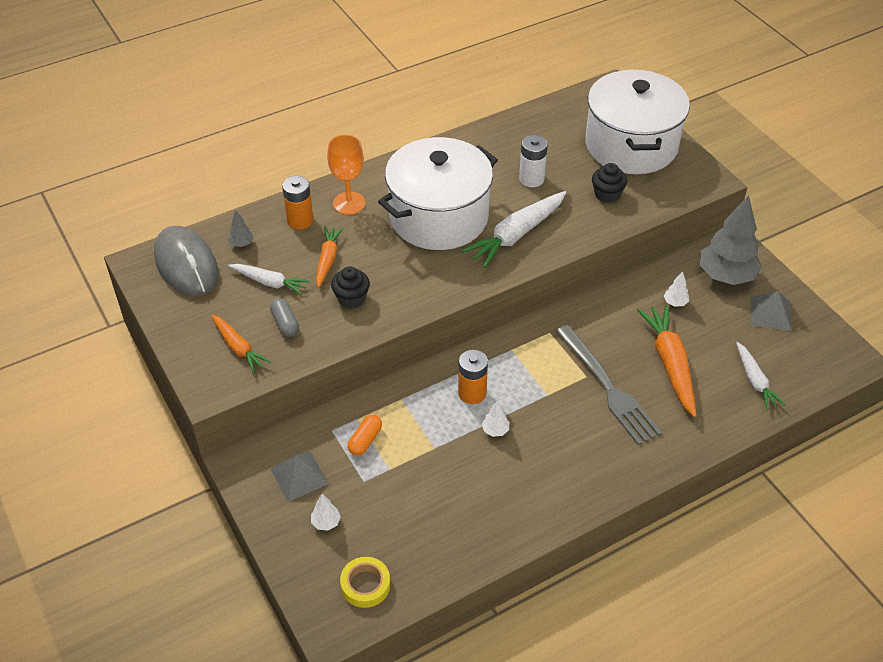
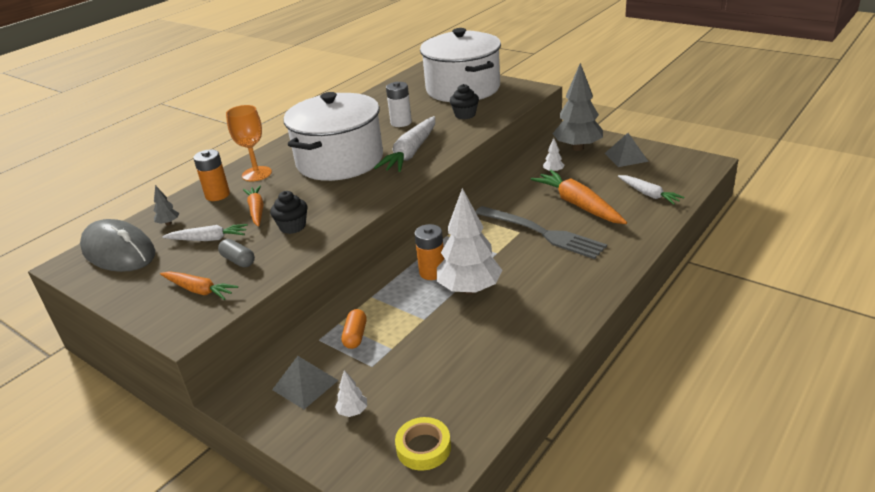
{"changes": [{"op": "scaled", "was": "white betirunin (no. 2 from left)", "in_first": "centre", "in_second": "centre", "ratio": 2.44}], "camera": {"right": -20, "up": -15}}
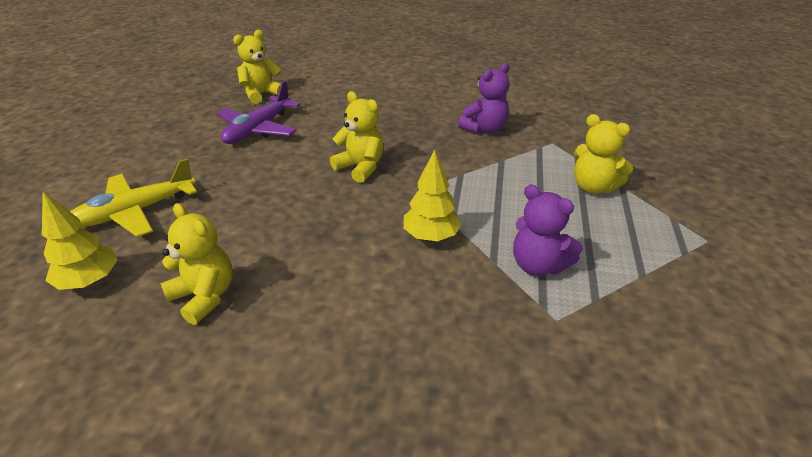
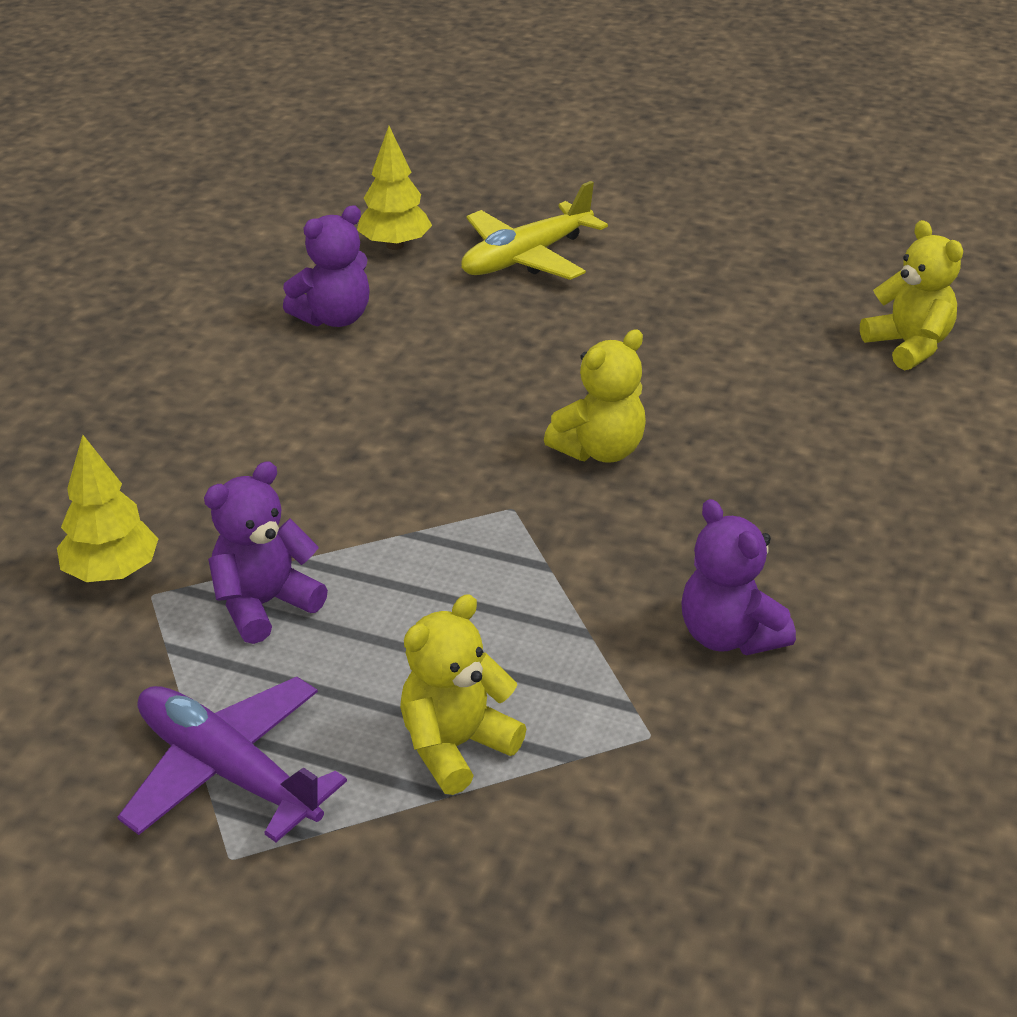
{"changes": [{"op": "rotated", "was": "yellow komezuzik", "in_first": "middle left", "in_second": "top centre", "clockwise": -105}, {"op": "repainted", "was": "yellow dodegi (no. 1 from left)", "now": "purple dodegi (no. 2 from left)", "in_first": "middle left", "in_second": "top left"}, {"op": "shifted", "was": "purple komezuzik", "in_first": "top left", "in_second": "bottom left"}, {"op": "shifted", "was": "yellow betirunin (no. 2 from left in the first image)", "now": "yellow betirunin (no. 1 from left)", "in_first": "centre", "in_second": "middle left"}], "camera": {"right": 100, "up": 0}}
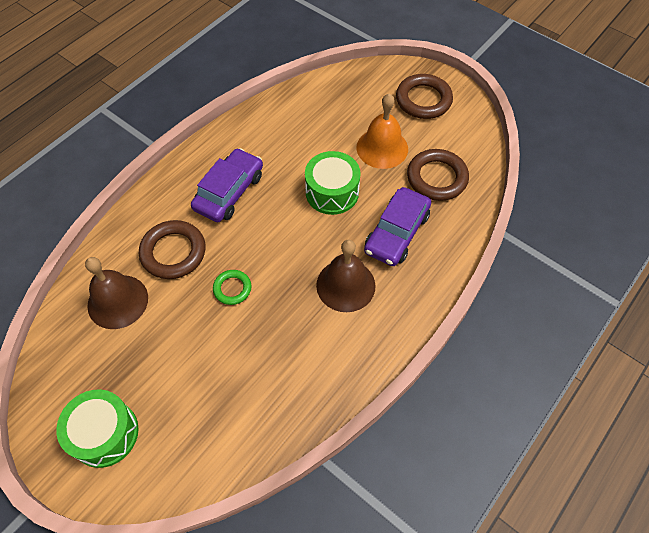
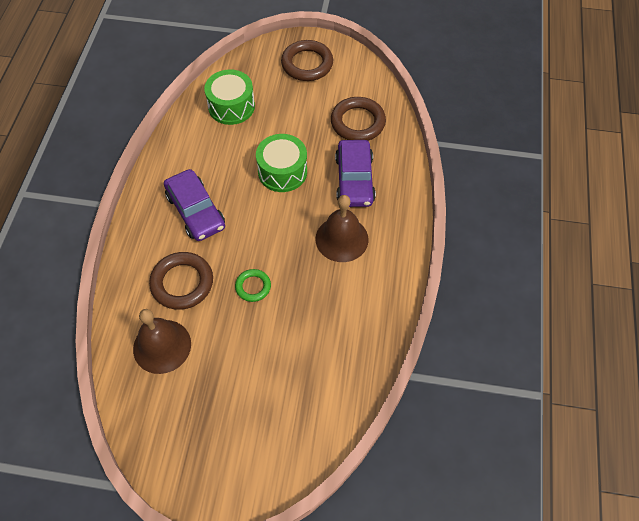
{"changes": [{"op": "shifted", "was": "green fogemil (no. 1 from left)", "in_first": "bottom left", "in_second": "top centre"}, {"op": "rotated", "was": "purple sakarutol (no. 1 from left)", "in_first": "centre", "in_second": "middle left", "clockwise": 150}, {"op": "gone", "was": "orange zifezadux", "in_first": "top centre"}], "camera": {"right": -30, "up": 0}}
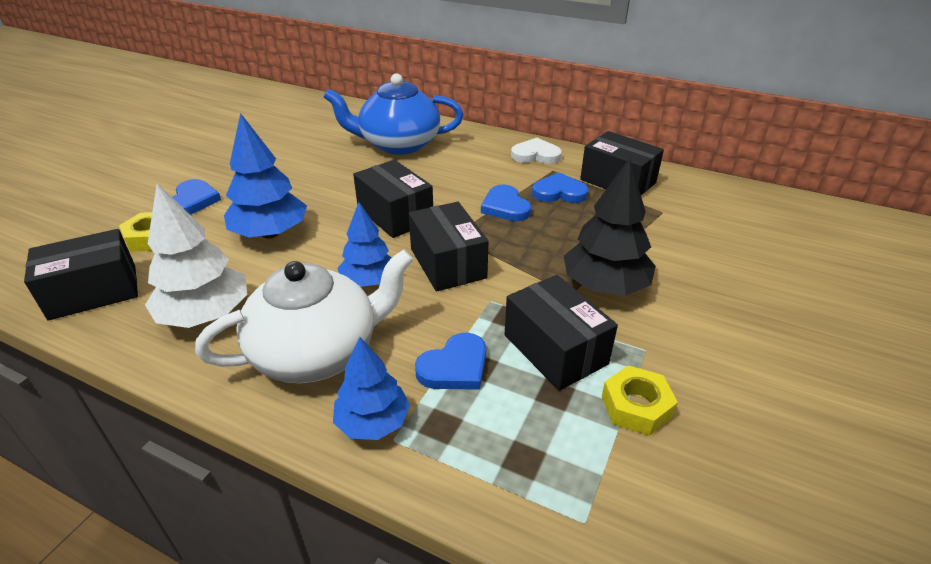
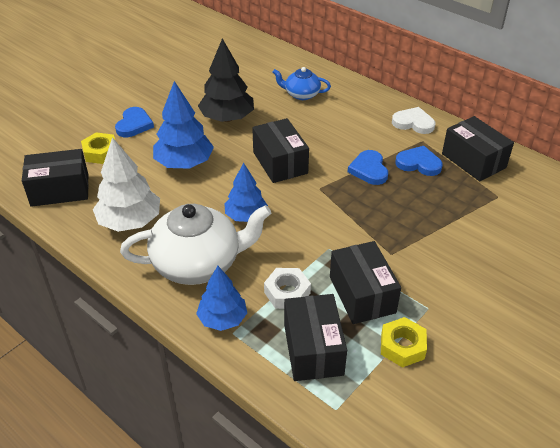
{"changes": [{"op": "scaled", "was": "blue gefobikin", "in_first": "top centre", "in_second": "top centre", "ratio": 0.53}, {"op": "shifted", "was": "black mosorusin (no. 3 from left)", "in_first": "centre", "in_second": "bottom centre"}, {"op": "swapped", "was": "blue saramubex (no. 2 from left)", "now": "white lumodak", "in_first": "centre", "in_second": "centre"}, {"op": "shifted", "was": "black betirunin", "in_first": "centre", "in_second": "top centre"}], "camera": {"right": 15, "up": 5}}
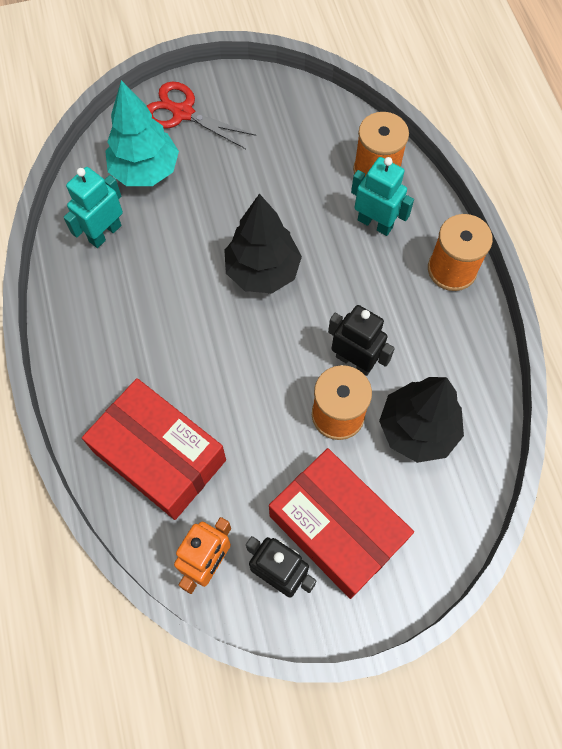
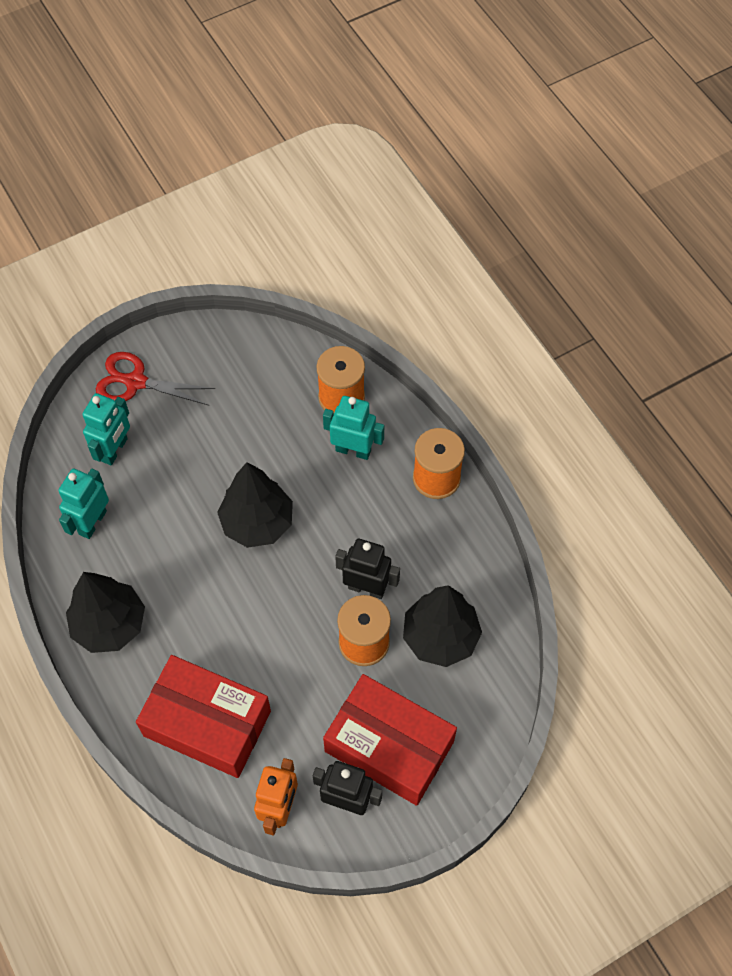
{"changes": [{"op": "swapped", "was": "turquoise betirunin", "now": "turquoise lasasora (no. 2 from left)", "in_first": "top left", "in_second": "middle left"}, {"op": "new", "now": "black betirunin (no. 1 from left)", "in_second": "middle left"}], "camera": {"right": -15, "up": -5}}
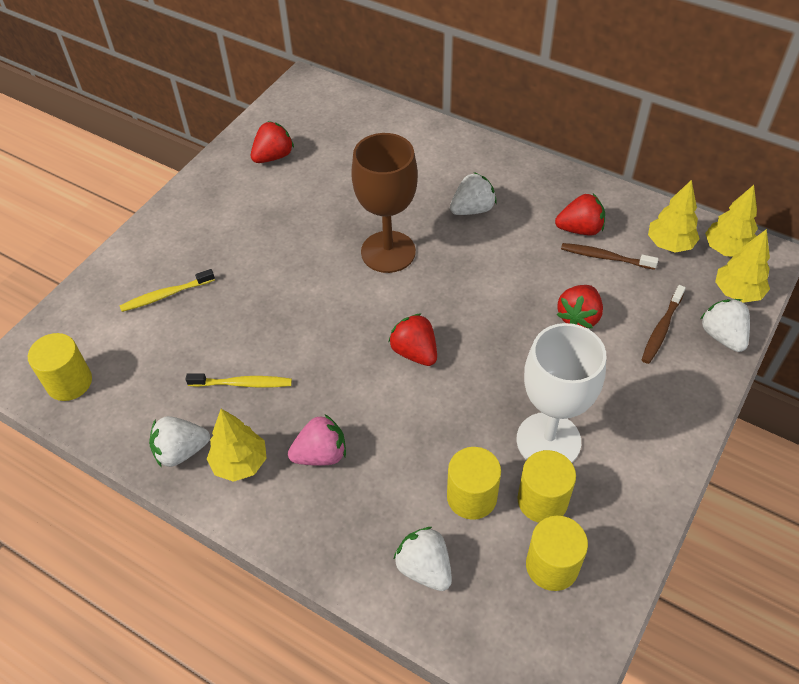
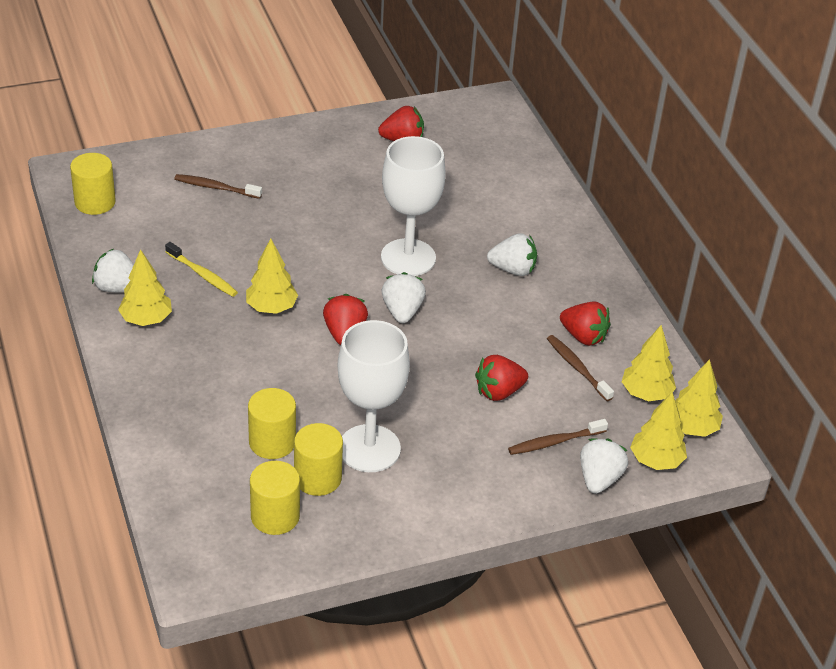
{"changes": [{"op": "repainted", "was": "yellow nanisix (no. 1 from left)", "now": "brown nanisix (no. 1 from left)", "in_first": "middle left", "in_second": "top left"}, {"op": "gone", "was": "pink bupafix", "in_first": "centre"}, {"op": "repainted", "was": "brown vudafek", "now": "white vudafek (no. 2 from left)", "in_first": "top centre", "in_second": "top centre"}, {"op": "shifted", "was": "white bupafix (no. 2 from left)", "in_first": "bottom centre", "in_second": "centre"}, {"op": "new", "now": "yellow betirunin (no. 2 from left)", "in_second": "middle left"}], "camera": {"right": 35, "up": -10}}
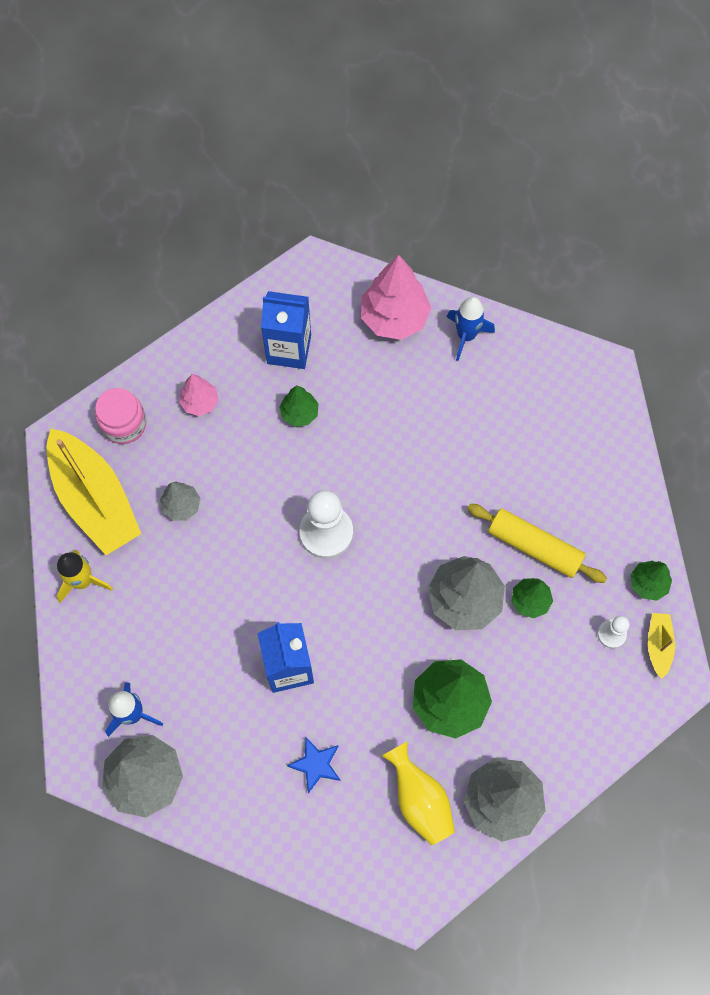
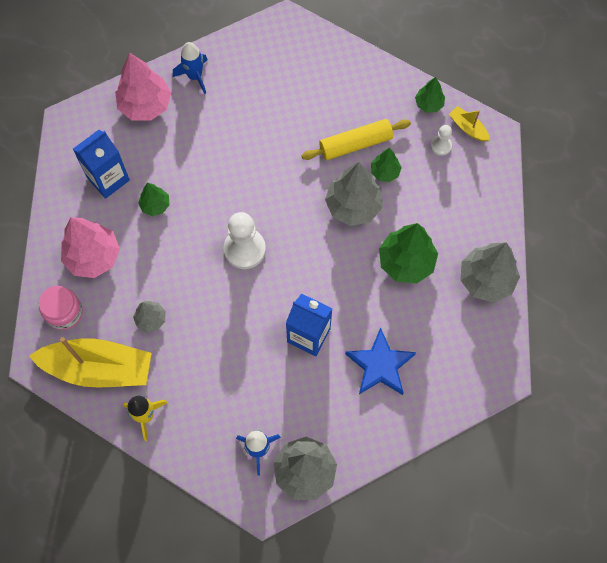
{"changes": [{"op": "scaled", "was": "pink betirunin (no. 1 from left)", "in_first": "middle left", "in_second": "middle left", "ratio": 1.84}, {"op": "scaled", "was": "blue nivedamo", "in_first": "bottom centre", "in_second": "centre", "ratio": 1.66}, {"op": "gone", "was": "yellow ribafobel", "in_first": "bottom centre"}], "camera": {"right": -50, "up": 0}}
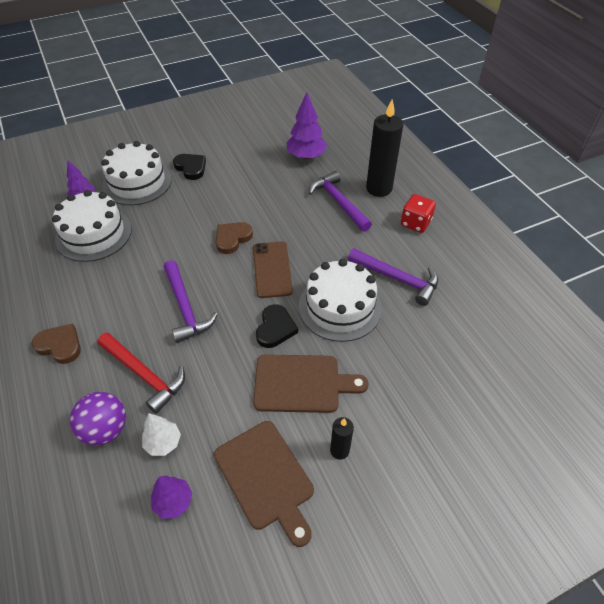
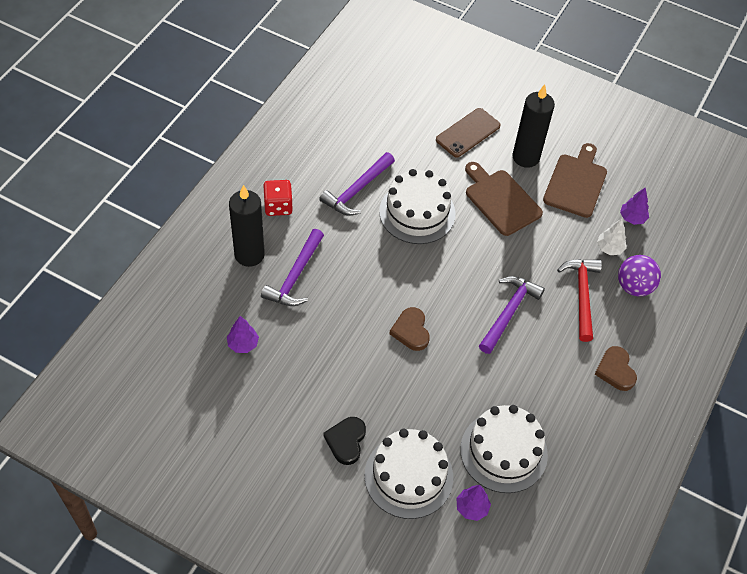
{"changes": [{"op": "rotated", "was": "brown saramubex (no. 2 from left in the first image)", "in_first": "centre", "in_second": "centre", "clockwise": 75}, {"op": "shifted", "was": "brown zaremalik", "in_first": "centre", "in_second": "top centre"}, {"op": "gone", "was": "black saramubex (no. 2 from left)", "in_first": "centre"}, {"op": "scaled", "was": "purple betirunin (no. 3 from left in the first image)", "in_first": "top centre", "in_second": "middle left", "ratio": 0.62}, {"op": "scaled", "was": "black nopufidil (no. 1 from left in the first image)", "in_first": "bottom centre", "in_second": "top right", "ratio": 1.96}, {"op": "rotated", "was": "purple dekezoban (no. 3 from left in the first image)", "in_first": "centre", "in_second": "top centre", "clockwise": -135}], "camera": {"right": -130, "up": 5}}
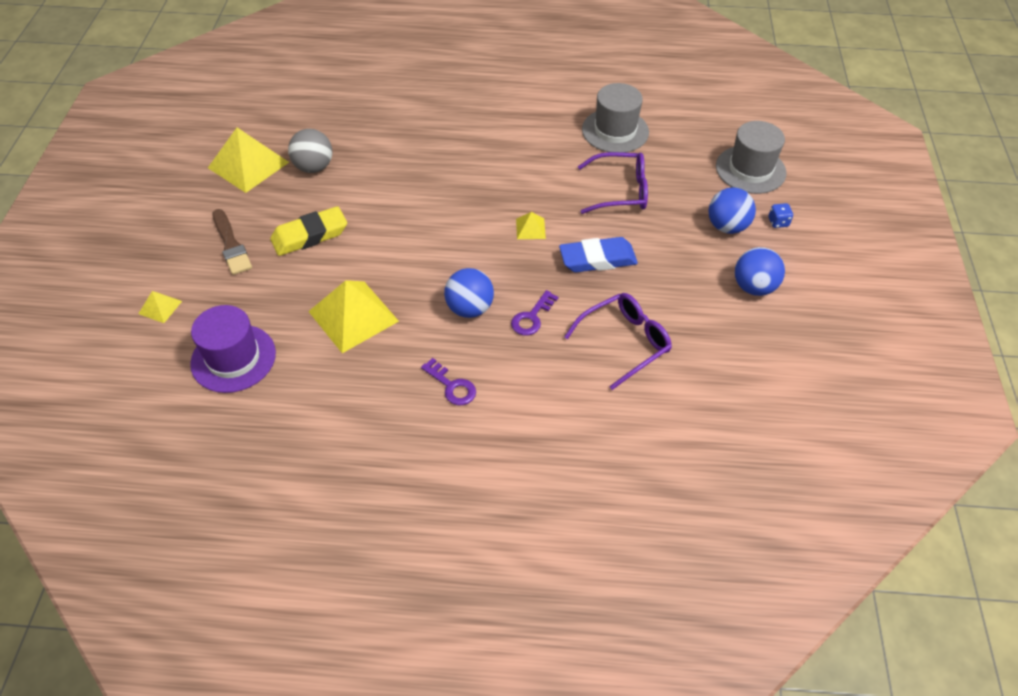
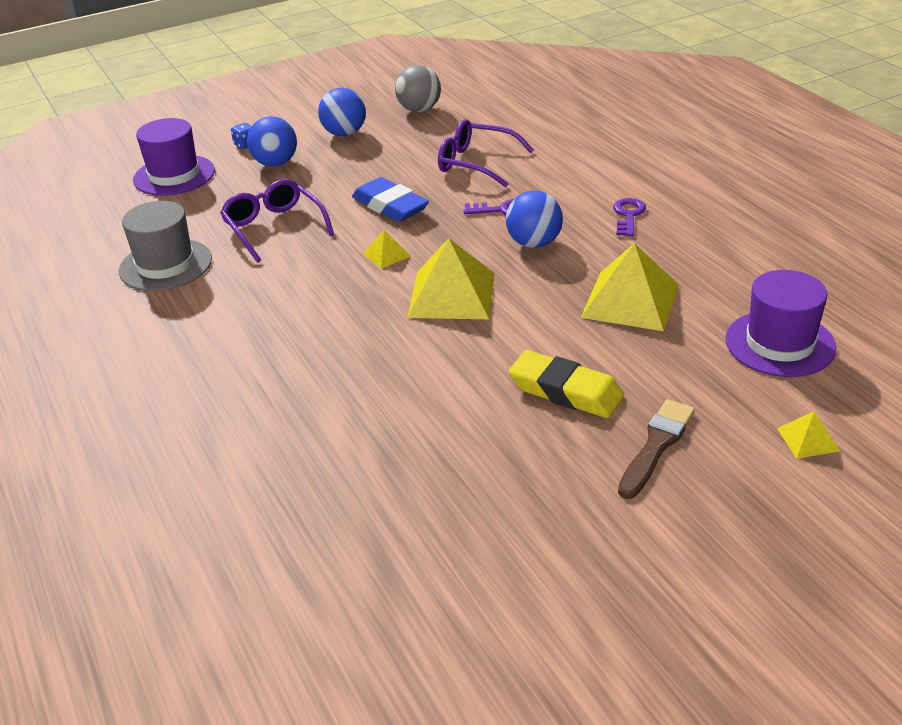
{"changes": [{"op": "shifted", "was": "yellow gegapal (no. 2 from left)", "in_first": "top left", "in_second": "centre"}, {"op": "shifted", "was": "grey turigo", "in_first": "top left", "in_second": "top centre"}, {"op": "repainted", "was": "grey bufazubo (no. 2 from left)", "now": "purple bufazubo (no. 1 from left)", "in_first": "top right", "in_second": "top left"}], "camera": {"right": -120, "up": -15}}
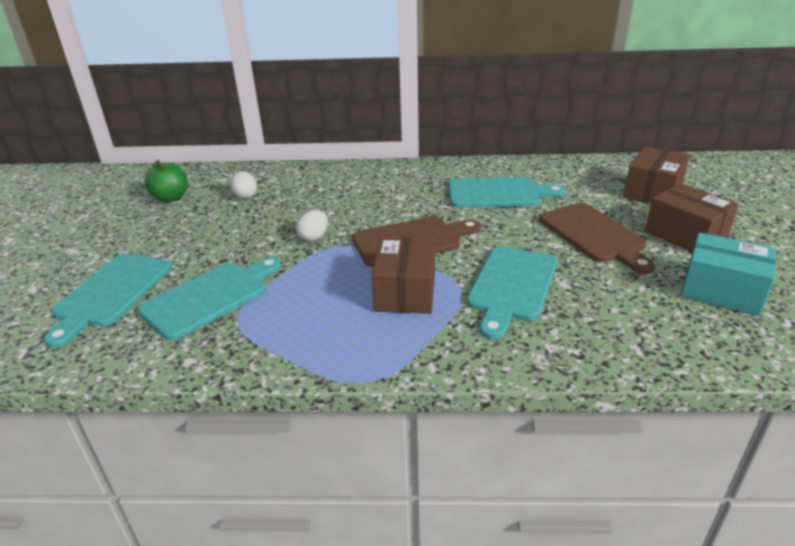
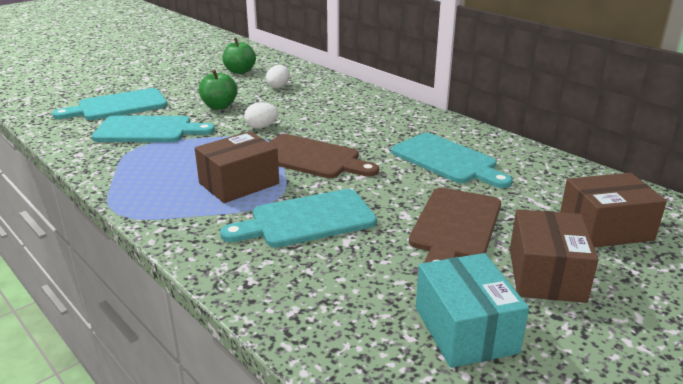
{"changes": [{"op": "new", "now": "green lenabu (no. 1 from left)", "in_second": "top left"}], "camera": {"right": 45, "up": -5}}
